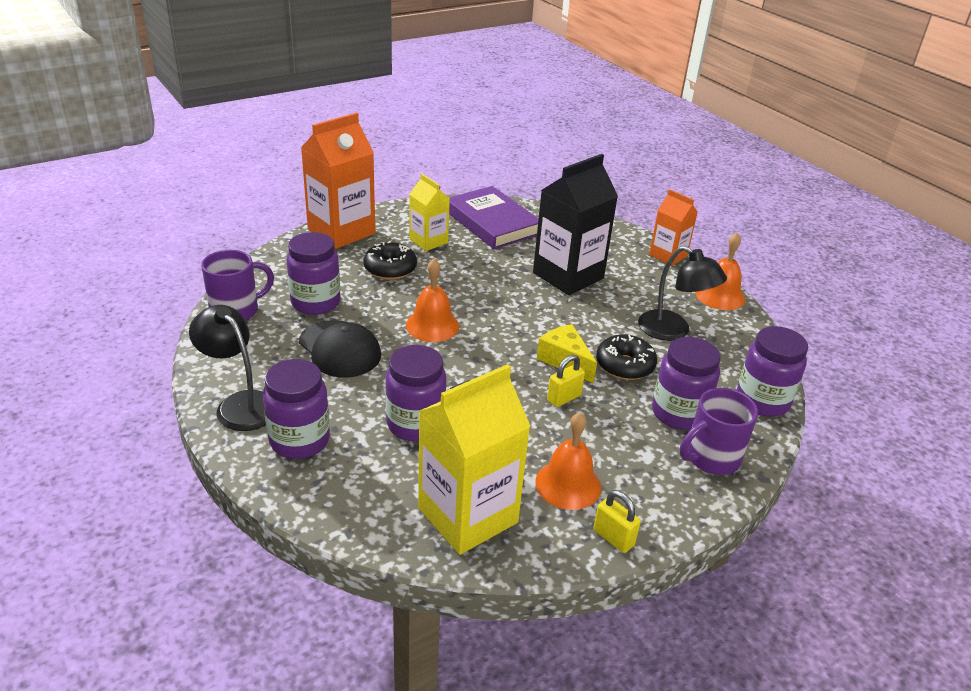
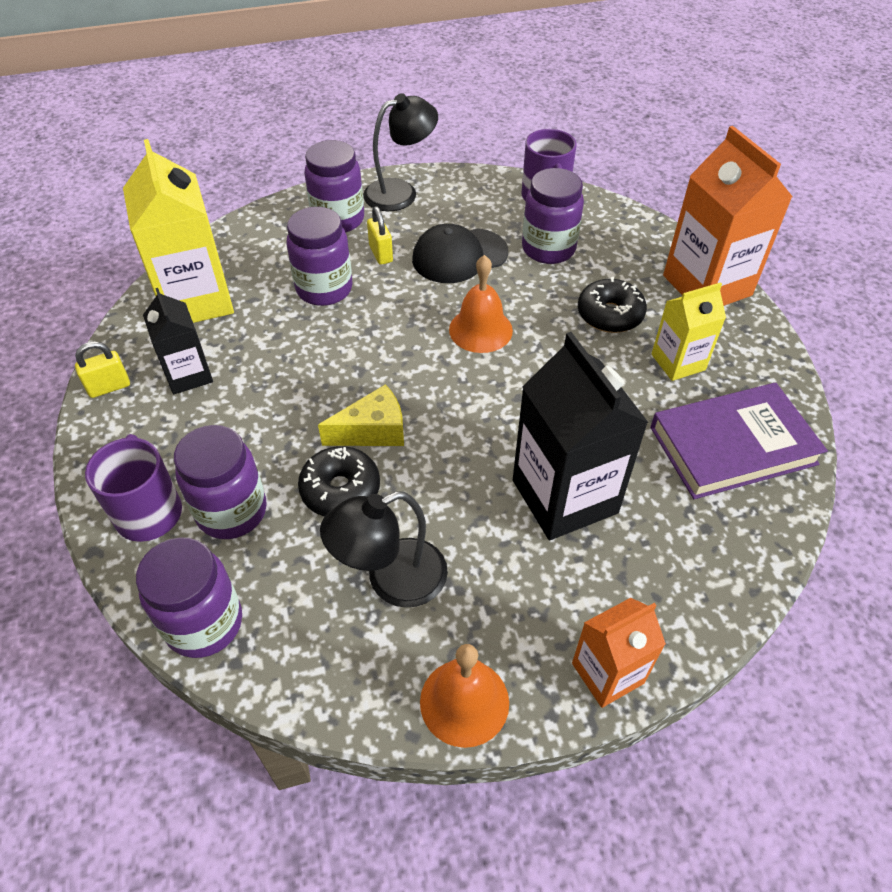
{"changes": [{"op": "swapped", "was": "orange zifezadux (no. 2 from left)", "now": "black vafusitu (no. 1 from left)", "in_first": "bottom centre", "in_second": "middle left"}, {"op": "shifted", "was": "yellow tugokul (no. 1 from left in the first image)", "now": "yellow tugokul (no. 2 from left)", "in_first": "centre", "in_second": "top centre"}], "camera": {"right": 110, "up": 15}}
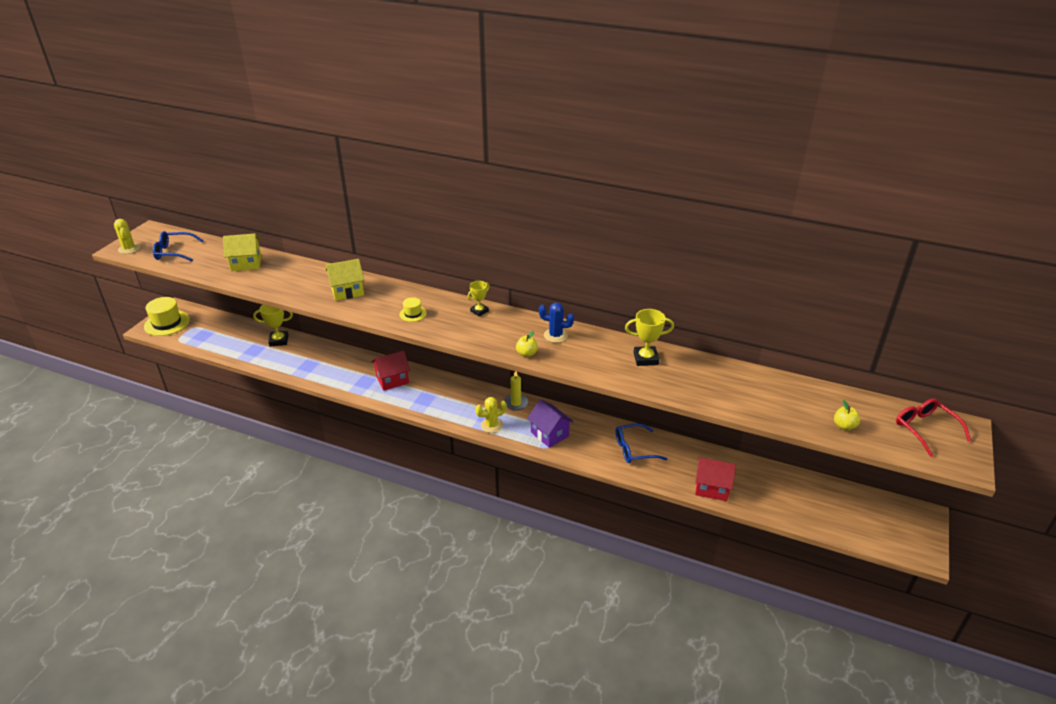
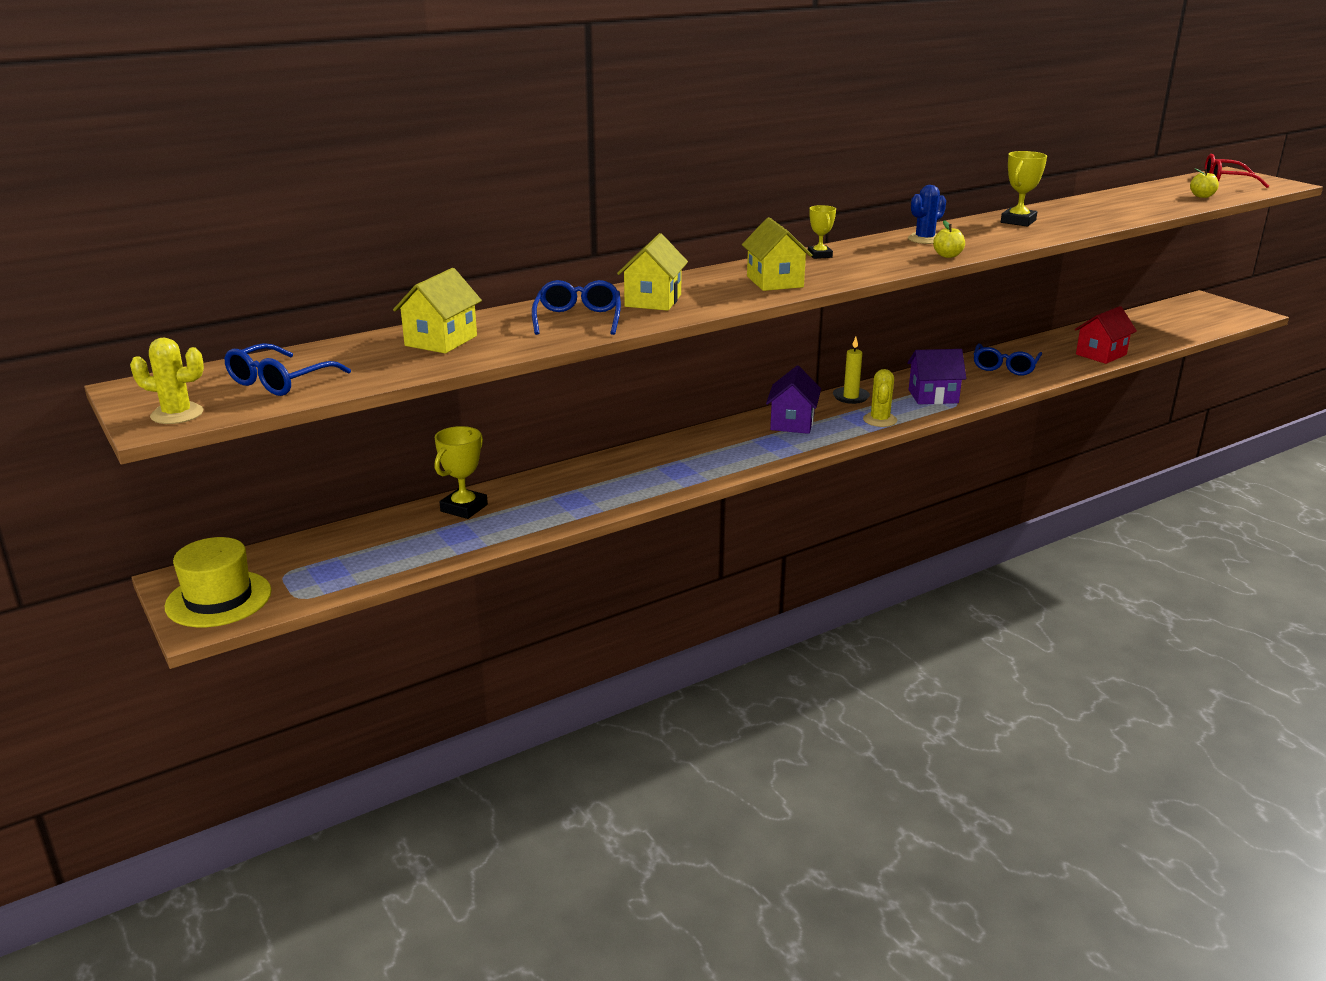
{"changes": [{"op": "gone", "was": "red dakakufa (no. 1 from left)", "in_first": "centre"}, {"op": "swapped", "was": "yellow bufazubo (no. 2 from left)", "now": "yellow dakakufa (no. 3 from left)", "in_first": "centre", "in_second": "top centre"}, {"op": "new", "now": "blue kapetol (no. 2 from left)", "in_second": "top centre"}, {"op": "new", "now": "purple dakakufa (no. 1 from left)", "in_second": "centre"}], "camera": {"right": -55, "up": -10}}
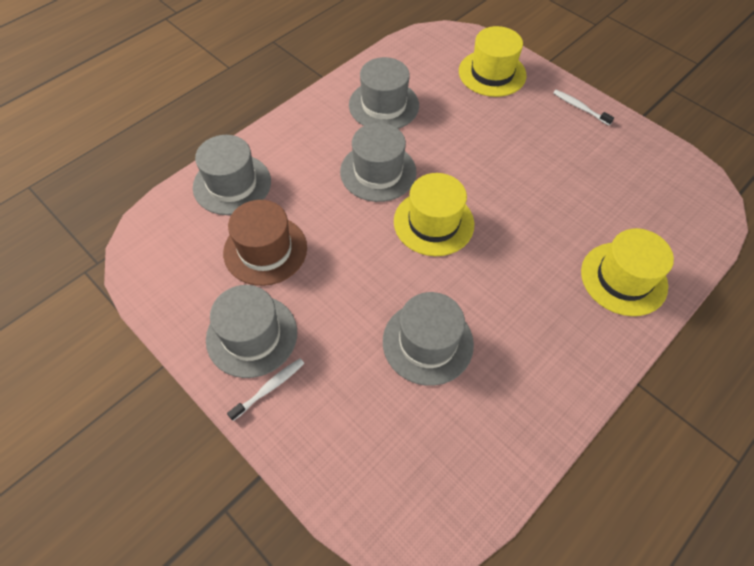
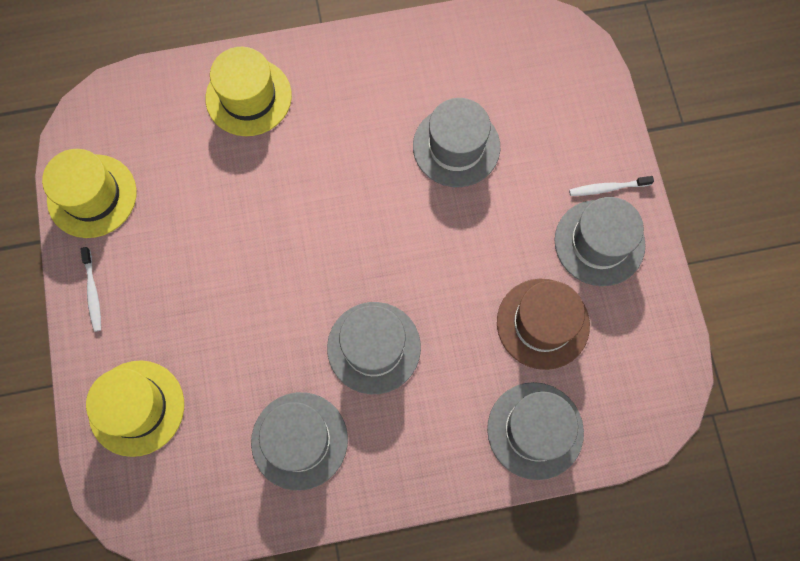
{"changes": [{"op": "shifted", "was": "yellow bufazubo (no. 1 from left)", "in_first": "centre", "in_second": "middle left"}], "camera": {"right": -145, "up": 15}}
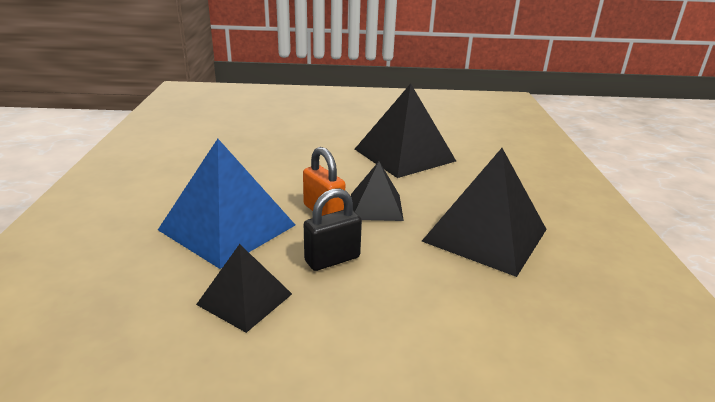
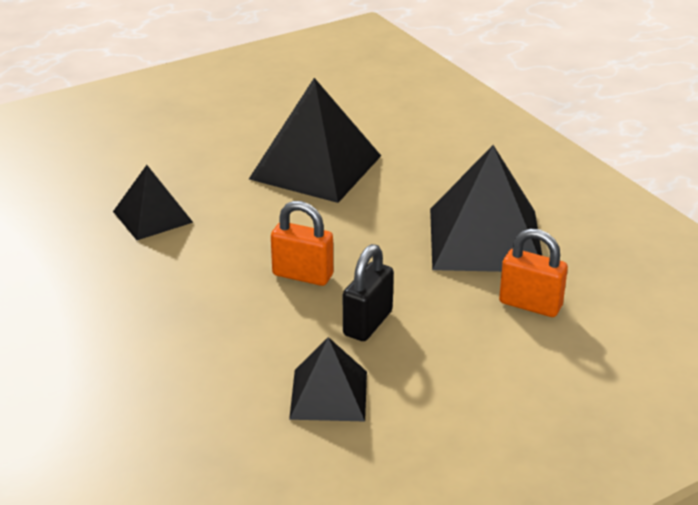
{"changes": [{"op": "gone", "was": "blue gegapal", "in_first": "middle left"}, {"op": "shifted", "was": "black gegapal (no. 2 from left in the first image)", "now": "black gegapal (no. 1 from left)", "in_first": "centre", "in_second": "middle left"}, {"op": "new", "now": "orange tugokul (no. 2 from left)", "in_second": "middle right"}], "camera": {"right": -30, "up": 5}}
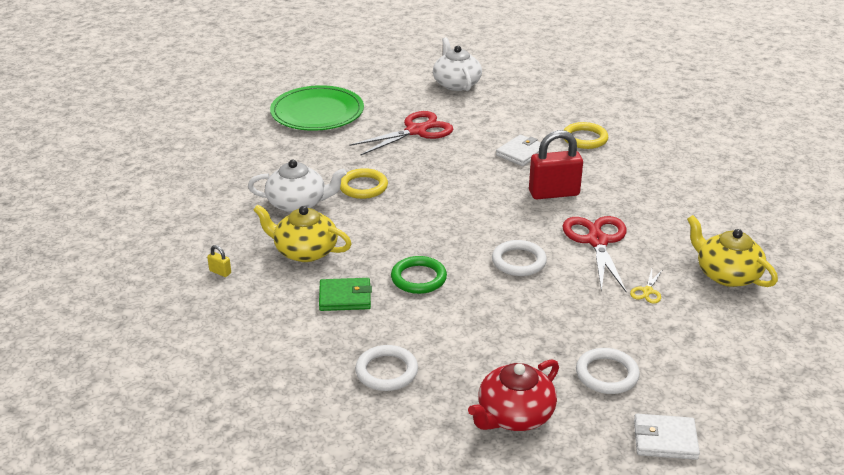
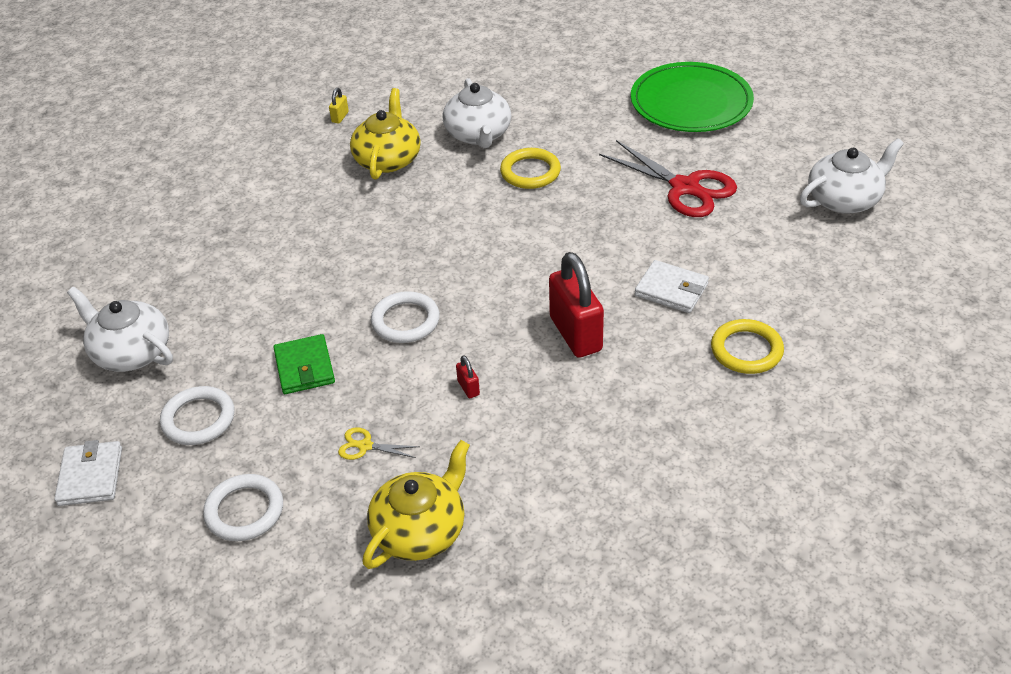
{"changes": [{"op": "shifted", "was": "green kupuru", "in_first": "centre", "in_second": "middle left"}, {"op": "shifted", "was": "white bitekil (no. 1 from left in the first image)", "now": "white bitekil (no. 2 from left)", "in_first": "bottom centre", "in_second": "bottom left"}, {"op": "gone", "was": "green bitekil", "in_first": "centre"}, {"op": "repainted", "was": "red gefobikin", "now": "white gefobikin (no. 1 from left)", "in_first": "bottom centre", "in_second": "middle left"}, {"op": "swapped", "was": "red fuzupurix (no. 2 from left)", "now": "red tugokul (no. 1 from left)", "in_first": "middle right", "in_second": "centre"}], "camera": {"right": 80, "up": 10}}
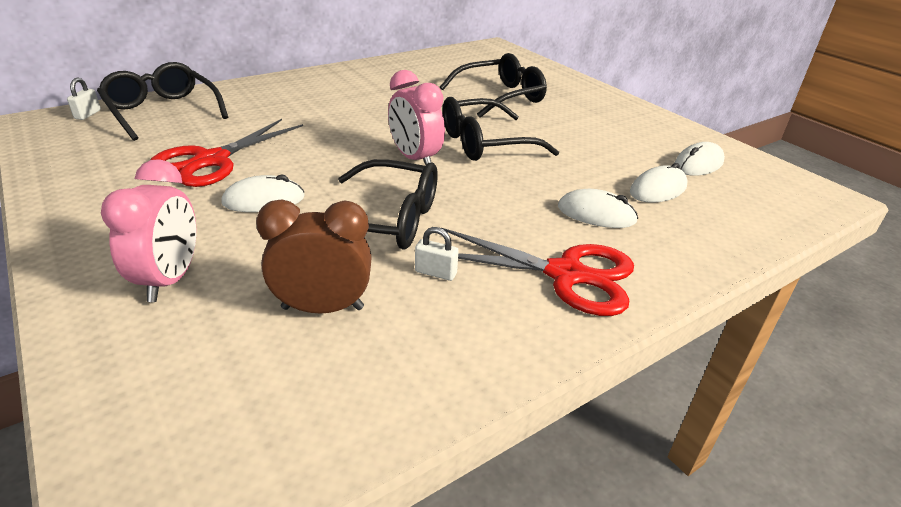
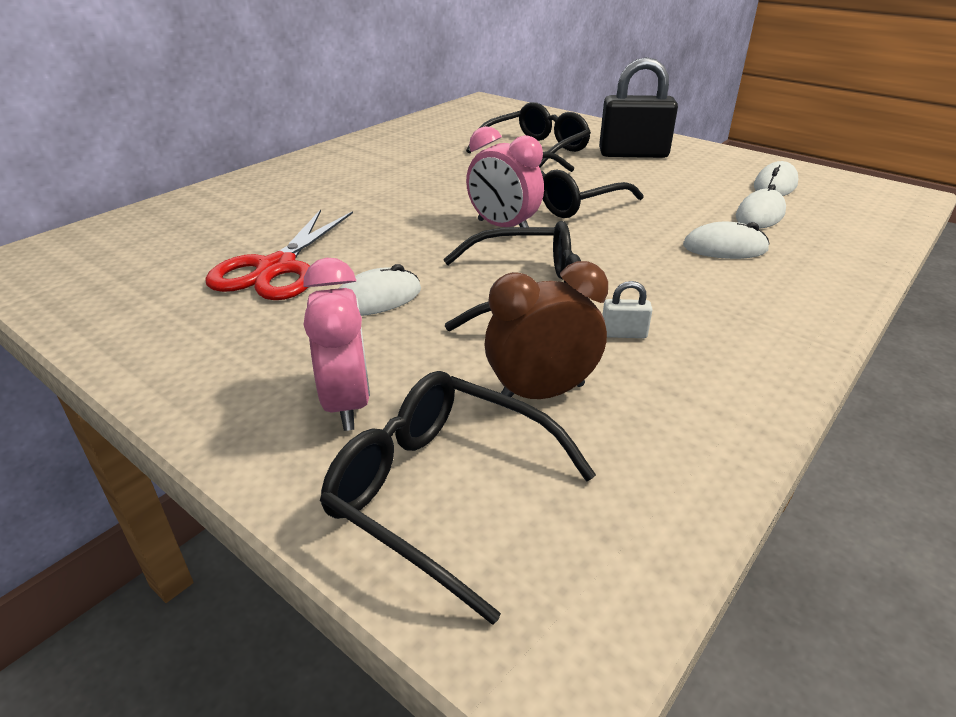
{"changes": [{"op": "gone", "was": "white tugokul (no. 1 from left)", "in_first": "top left"}, {"op": "shifted", "was": "black kapetol (no. 1 from left)", "in_first": "top left", "in_second": "bottom centre"}, {"op": "gone", "was": "red fuzupurix (no. 2 from left)", "in_first": "centre"}, {"op": "new", "now": "black tugokul", "in_second": "top right"}], "camera": {"right": -15, "up": 0}}
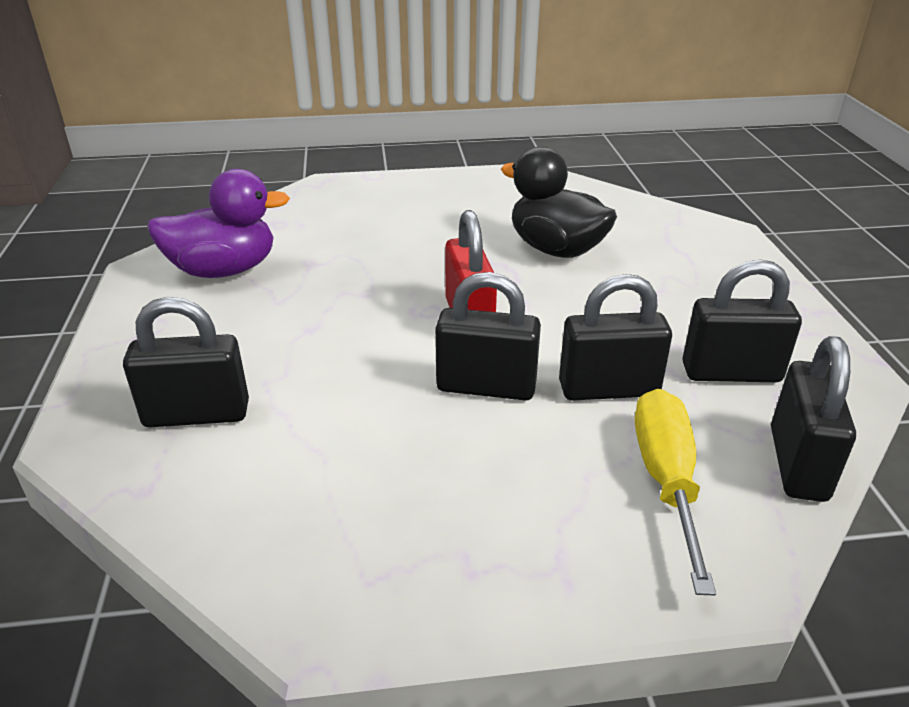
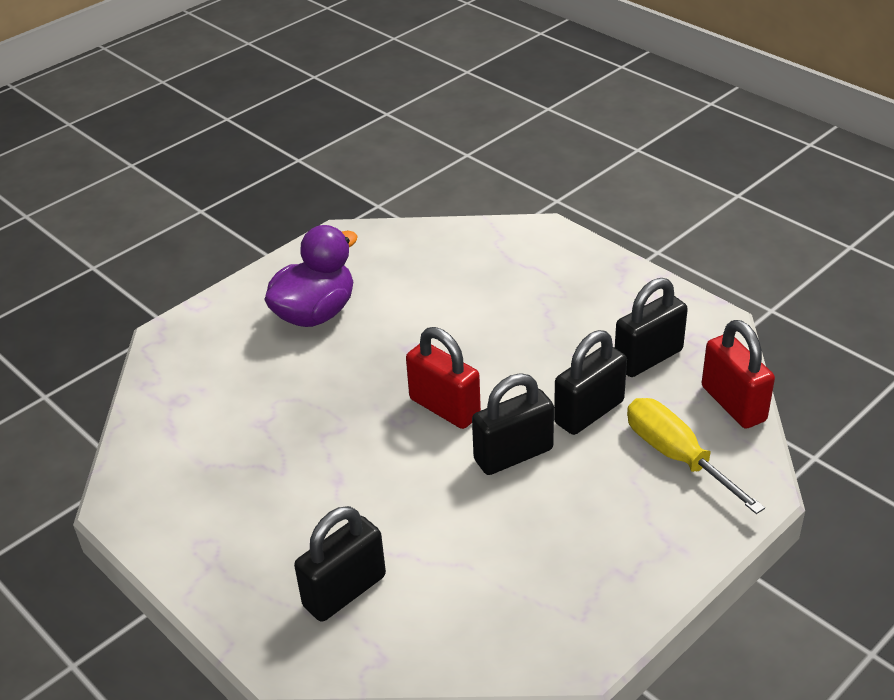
{"changes": [{"op": "shifted", "was": "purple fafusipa", "in_first": "top left", "in_second": "centre"}, {"op": "gone", "was": "black fafusipa", "in_first": "top centre"}, {"op": "repainted", "was": "black tugokul (no. 5 from left)", "now": "red tugokul (no. 2 from left)", "in_first": "middle right", "in_second": "middle right"}], "camera": {"right": -35, "up": 5}}
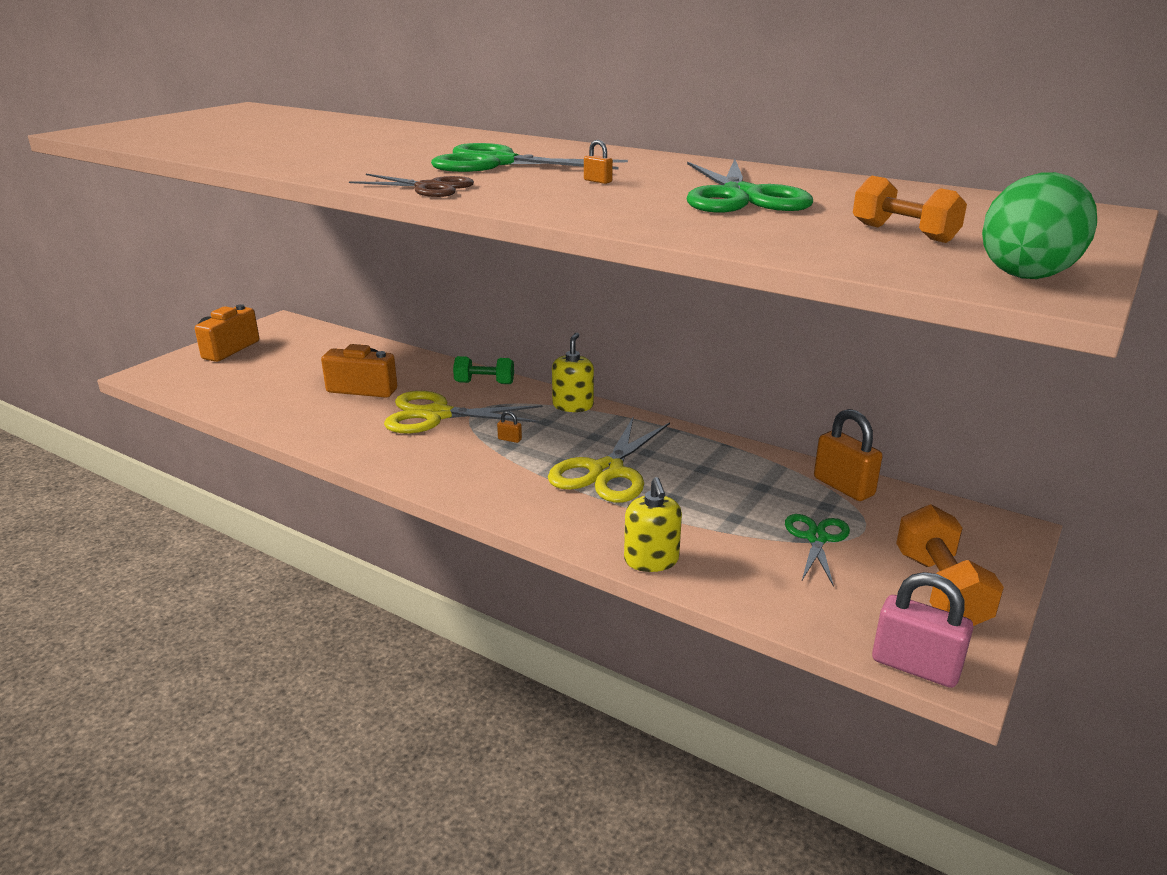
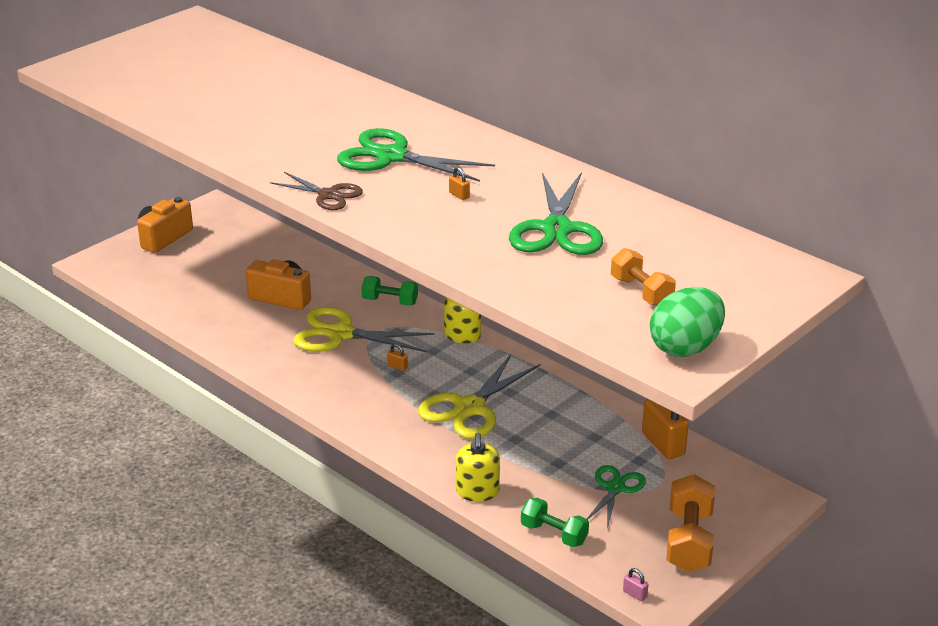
{"changes": [{"op": "scaled", "was": "pink tugokul", "in_first": "bottom right", "in_second": "bottom right", "ratio": 0.41}, {"op": "new", "now": "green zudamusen (no. 2 from left)", "in_second": "bottom centre"}], "camera": {"right": 10, "up": 5}}
